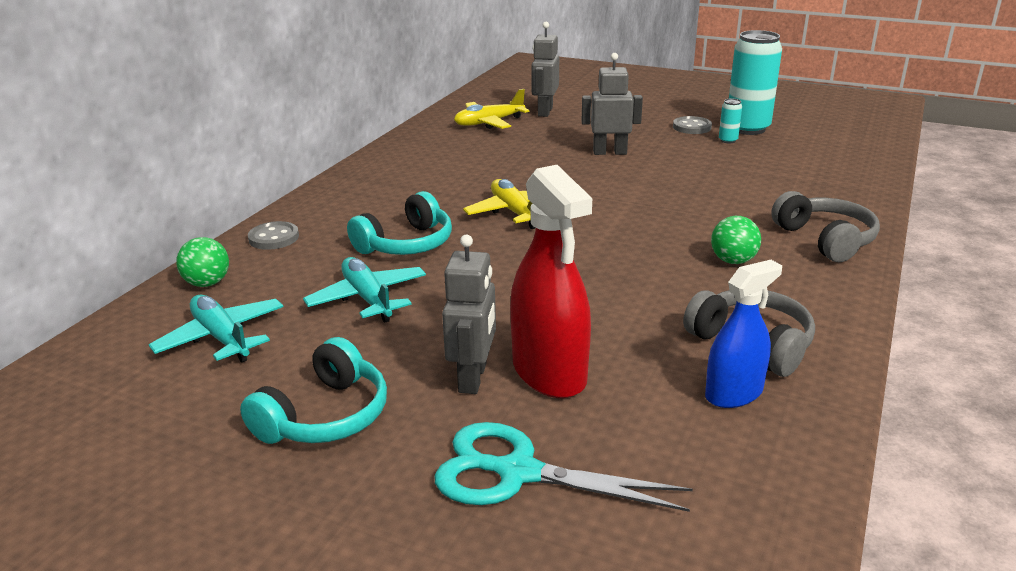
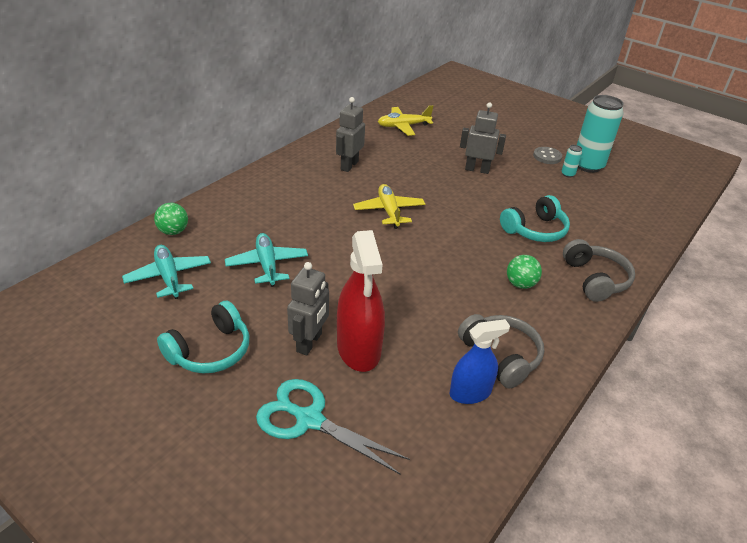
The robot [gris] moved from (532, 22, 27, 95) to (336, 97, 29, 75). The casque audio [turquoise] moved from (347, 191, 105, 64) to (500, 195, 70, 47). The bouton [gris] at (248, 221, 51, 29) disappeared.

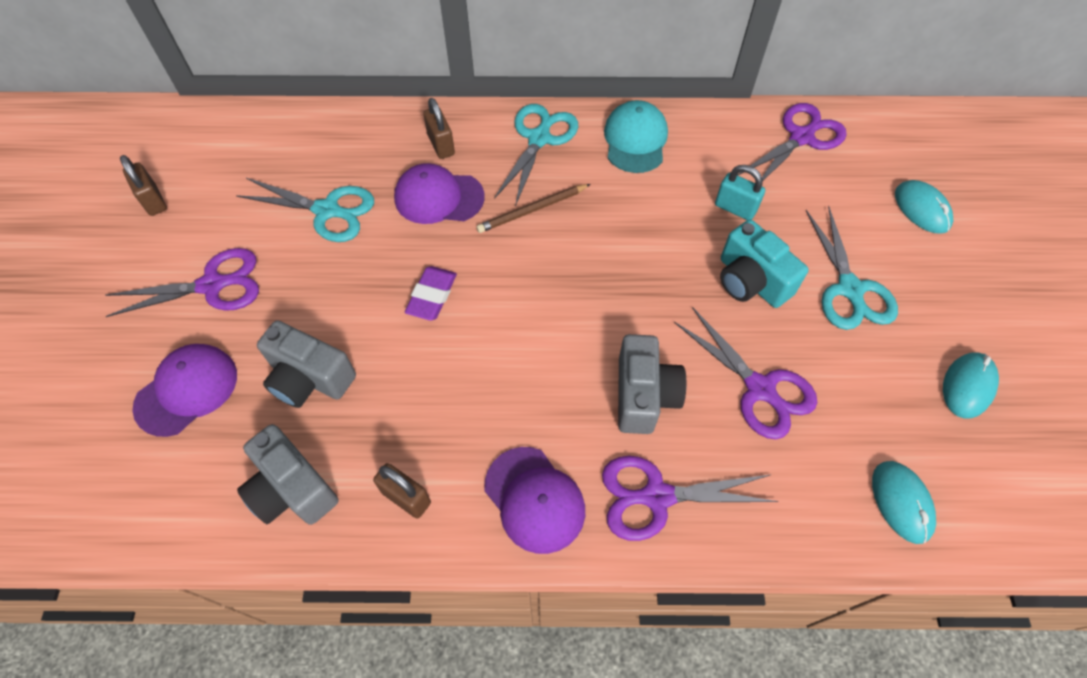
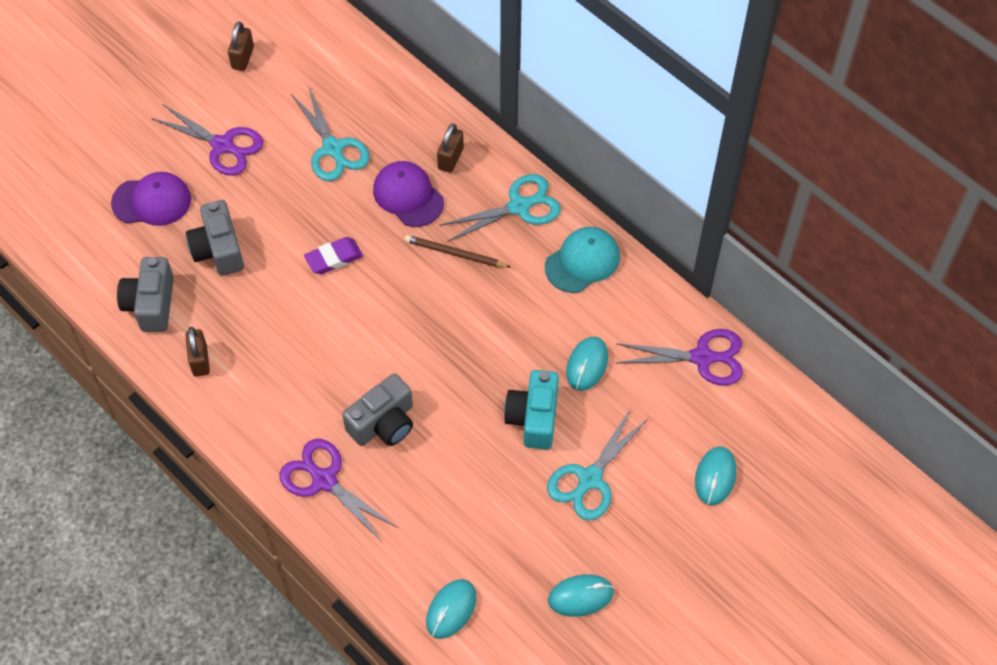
The cadenas [turquoise] at (715, 165, 50, 55) was replaced by the souris [turquoise] at (566, 337, 42, 54). The ciseaux [violet] at (674, 307, 144, 132) disappeared. The casquette [violet] at (484, 447, 101, 107) disappeared.

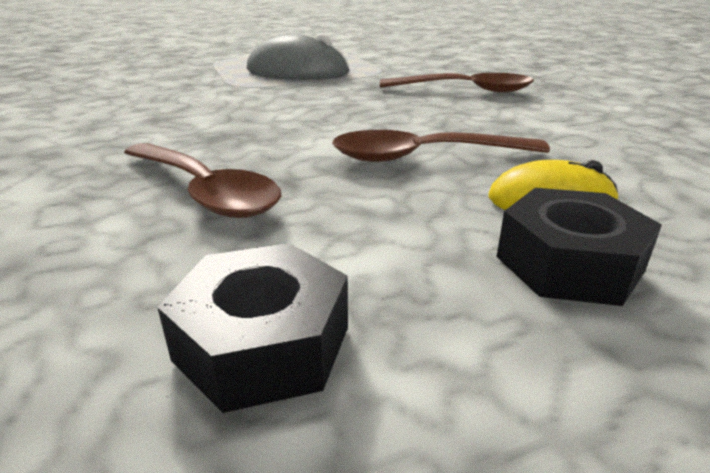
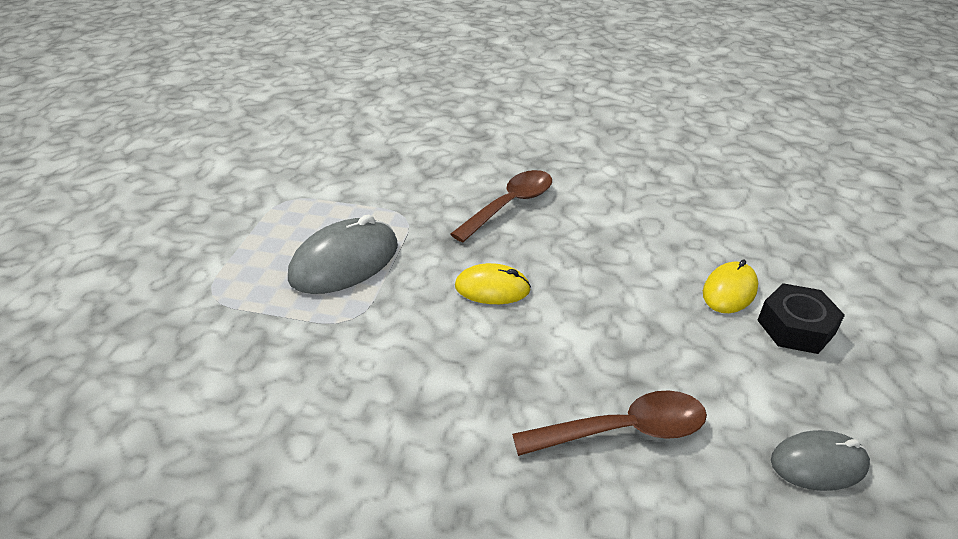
The cuillère [marron] at (332, 130, 218, 32) disappeared. The écrou [noir] at (157, 243, 191, 170) was replaced by the souris [gris] at (771, 430, 99, 61). The souris [jaune] at (455, 263, 76, 41) appeared.

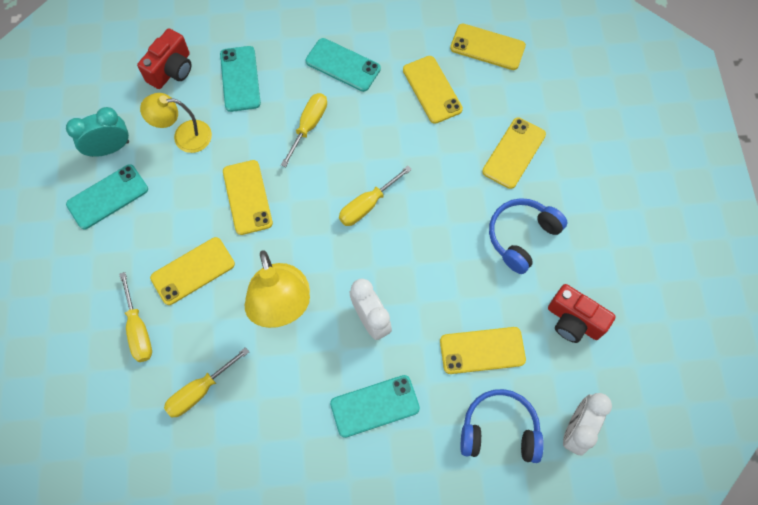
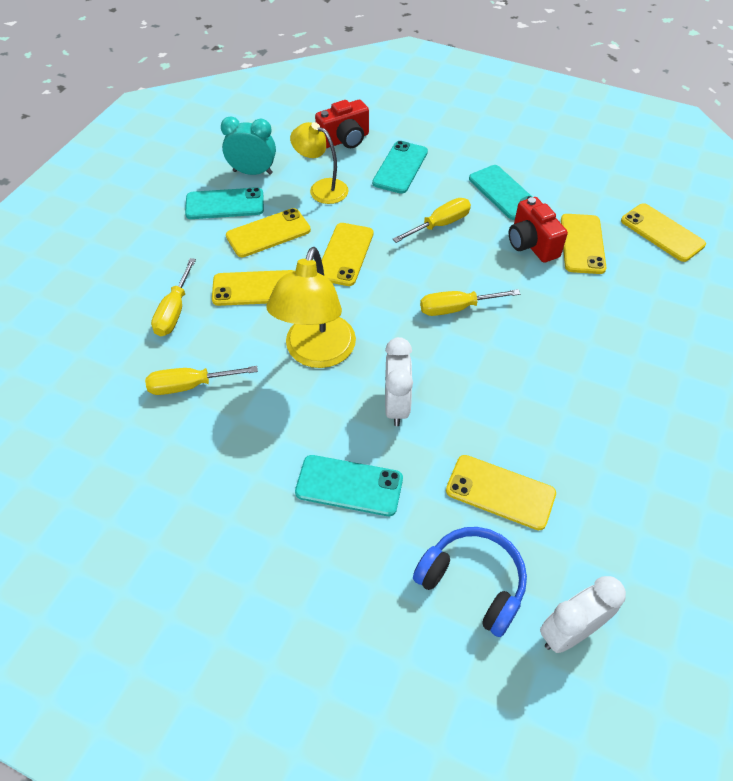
The téléphone [jaune] moved from (482, 118, 64, 71) to (226, 208, 85, 49). The casque audio [bleu] at (489, 198, 79, 76) disappeared. The appareil photo [rouge] moved from (548, 284, 68, 59) to (509, 197, 59, 66).

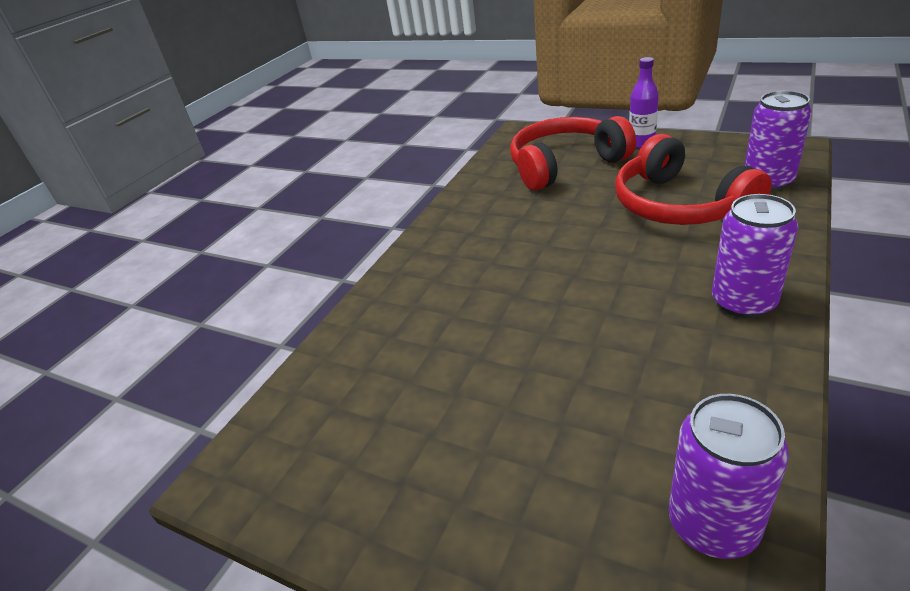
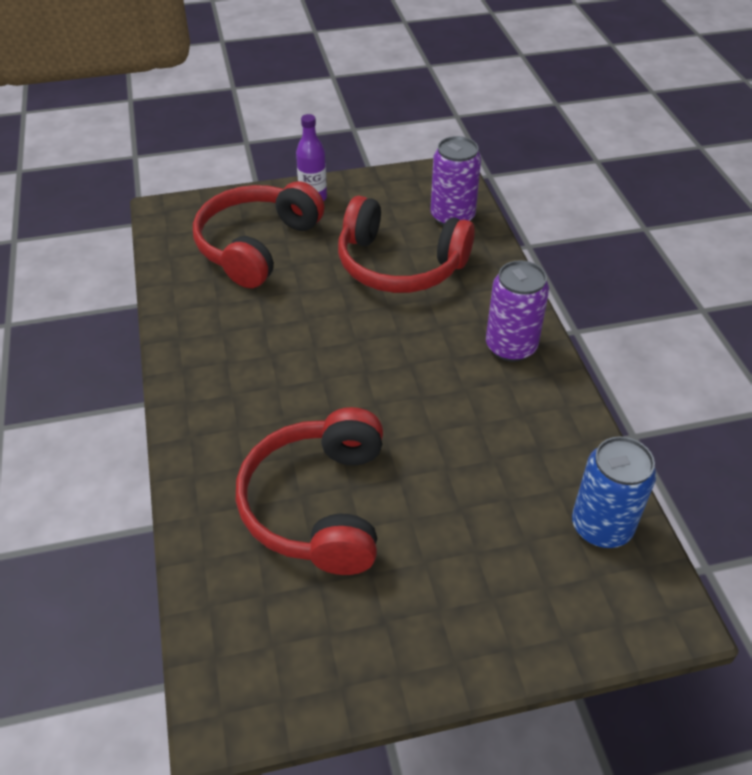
The canette [violet] at (669, 394, 120, 165) became the canette [bleu] at (572, 436, 84, 112). The casque audio [rouge] at (236, 407, 147, 168) appeared.

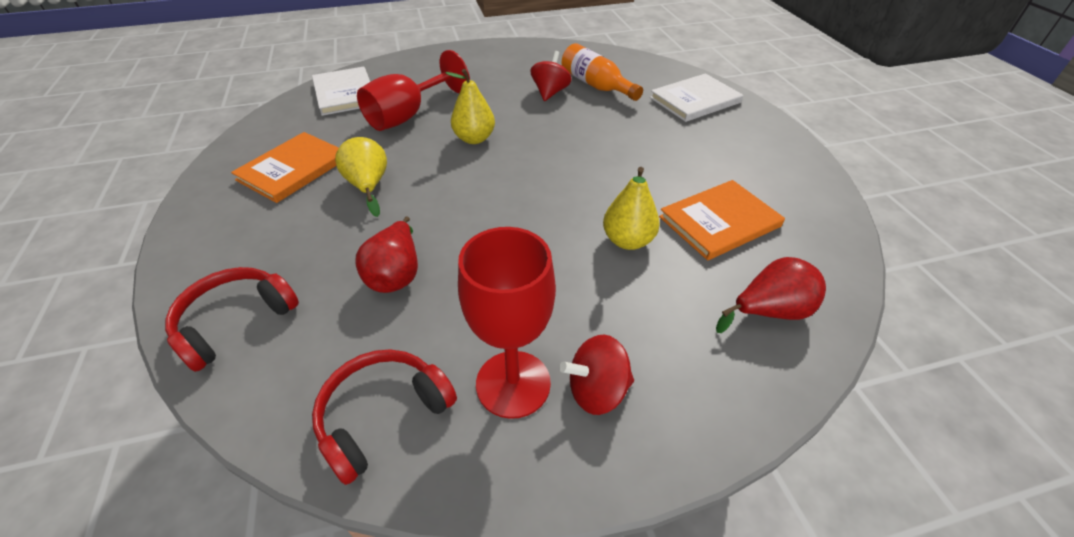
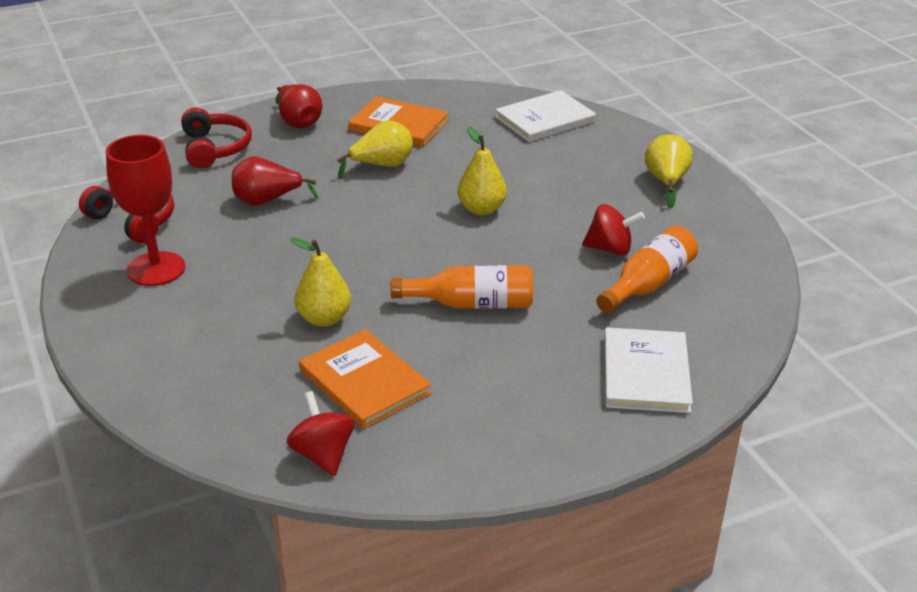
The verre à pied [rouge] at (357, 50, 113, 81) disappeared. The livre [blanc] at (650, 73, 93, 49) turned 45 degrees clockwise. The poire [rouge] moved from (716, 257, 110, 76) to (276, 84, 46, 44). The casque audio [rouge] at (165, 267, 134, 105) turned 45 degrees clockwise. The toupie [rouge] moved from (559, 334, 75, 81) to (287, 391, 68, 85). The poire [jaune] at (645, 134, 48, 75) appeared. The bouteille [orange] at (391, 265, 142, 44) appeared.

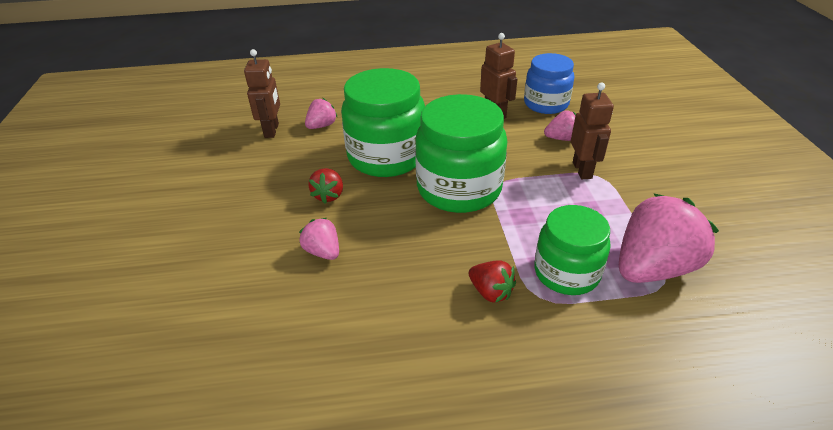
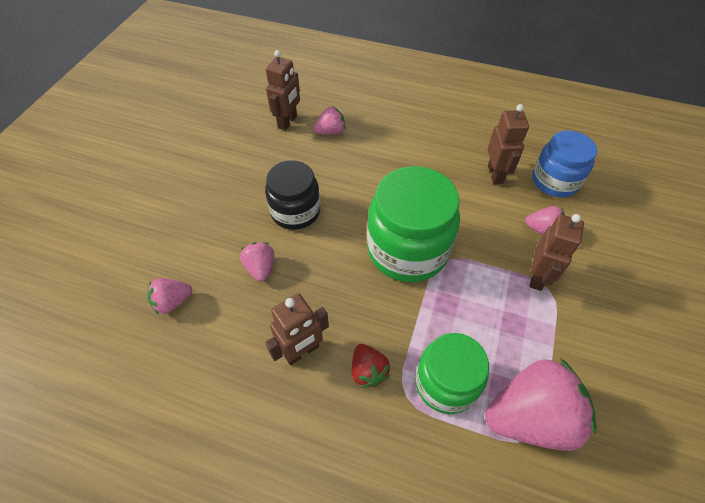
The bocal [vert] at (341, 68, 84, 109) disappeared. The fraise [rouge] at (308, 168, 35, 36) was replaced by the bocal [noir] at (265, 160, 55, 70). The fraise [rose] at (147, 278, 45, 37) appeared. The robot [marron] at (265, 293, 64, 72) appeared.

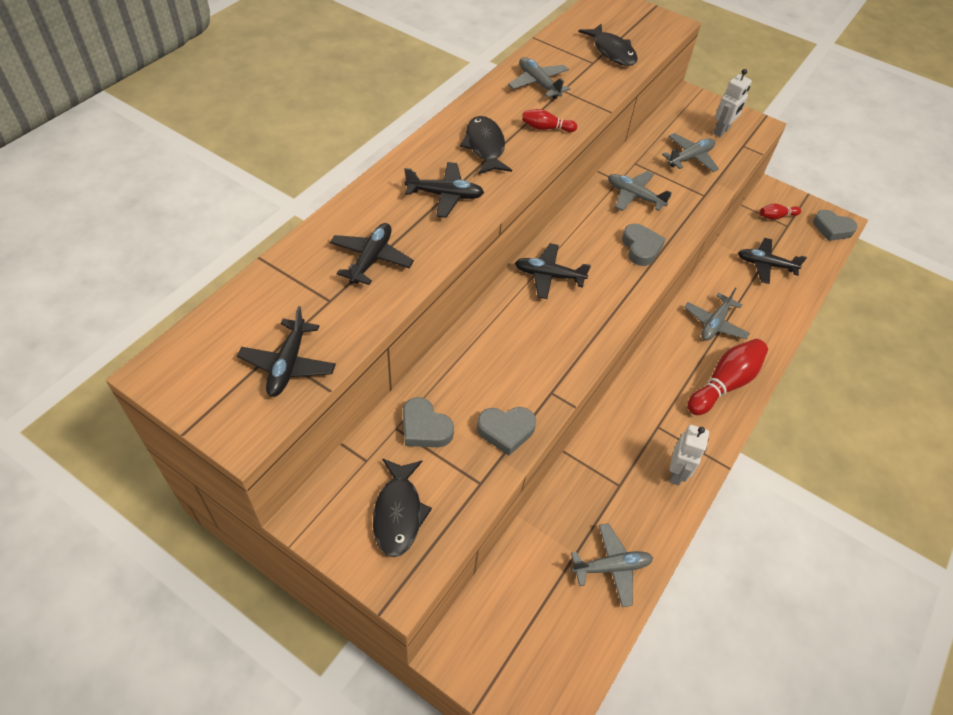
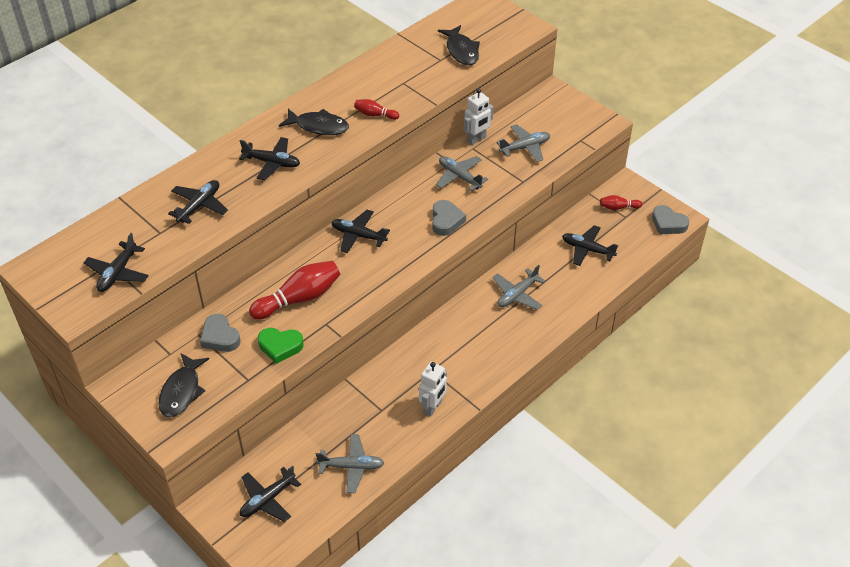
The avion [gris] at (508, 57, 62, 42) disappeared. The robot [blanc] moved from (713, 69, 39, 68) to (464, 89, 29, 56). The poisson [noir] at (460, 116, 52, 59) turned 105 degrees clockwise. The quille [rouge] moved from (687, 339, 81, 76) to (249, 261, 91, 59). The cœur [gris] at (477, 407, 59, 49) became the cœur [vert] at (258, 328, 45, 36). The avion [noir] at (240, 466, 61, 56) appeared.

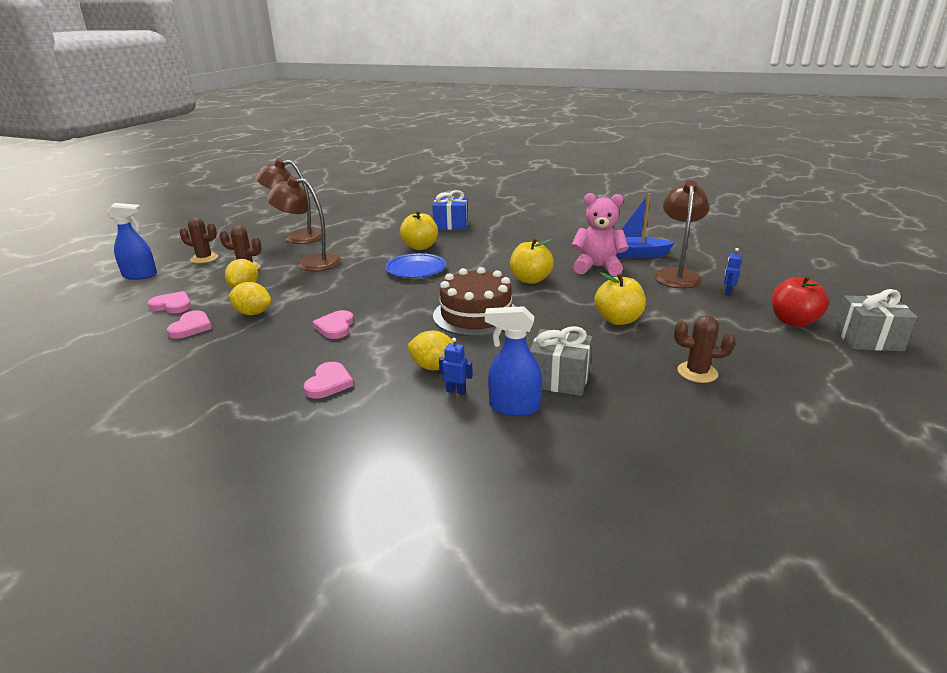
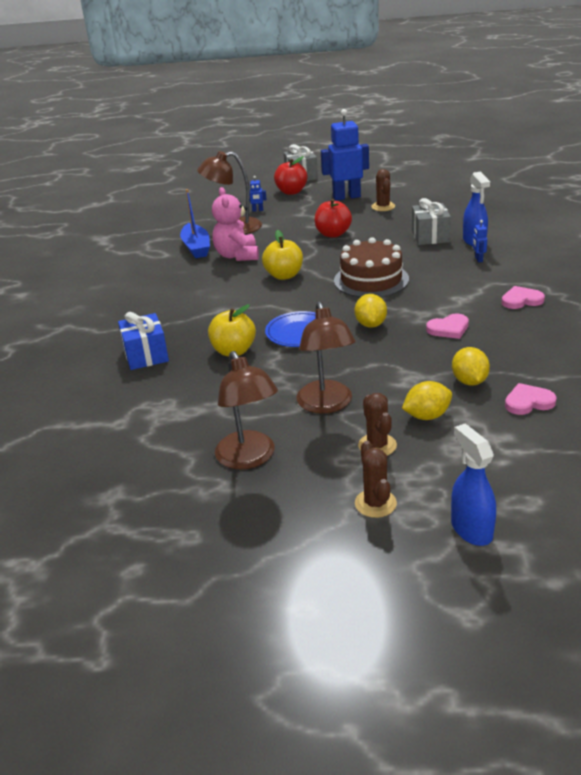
The pomme [jaune] at (594, 272, 52, 53) became the pomme [rouge] at (314, 199, 38, 39). The cœur [rose] at (148, 291, 43, 22) disappeared. The citron [jaune] moved from (407, 331, 46, 39) to (355, 294, 32, 34). The robot [bleu] at (321, 109, 48, 92) appeared.

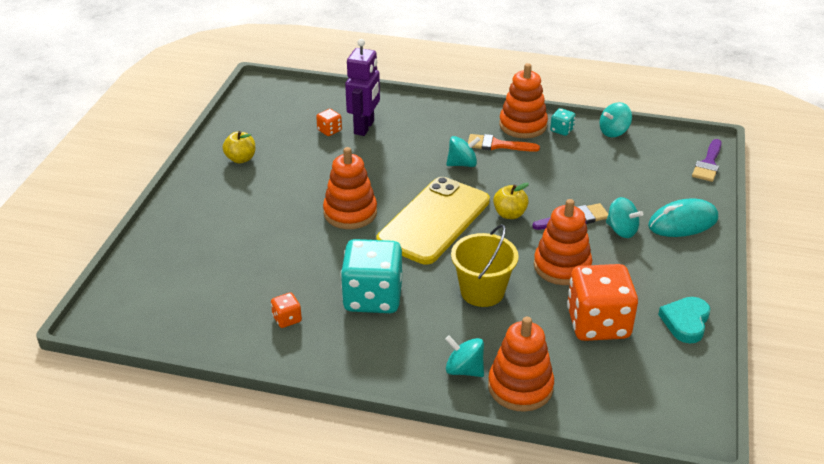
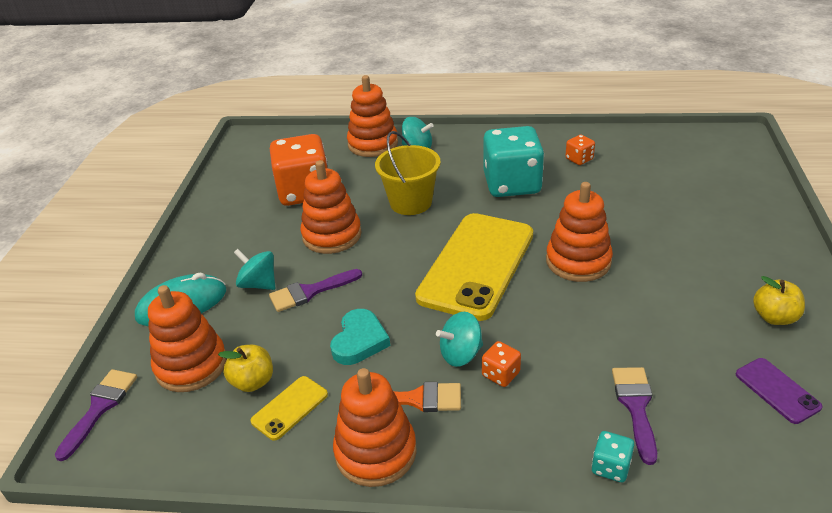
The robot [violet] at (345, 39, 35, 97) was replaced by the pinceau [violet] at (612, 367, 45, 98). The toupie [turquoise] at (600, 102, 32, 35) disappeared. The dé [turquoise] moved from (550, 108, 25, 28) to (592, 431, 42, 51). The dé [orange] moved from (316, 109, 26, 27) to (482, 341, 39, 46). The pomme [jaune] moved from (493, 183, 36, 36) to (218, 345, 55, 47). The cœur [turquoise] moved from (658, 297, 52, 47) to (330, 309, 60, 56). The jouet à empiler [orange] at (148, 285, 79, 107) appeared. The téléphone [violet] at (736, 358, 86, 66) appeared. The téléphone [jaune] at (250, 376, 78, 64) appeared.

